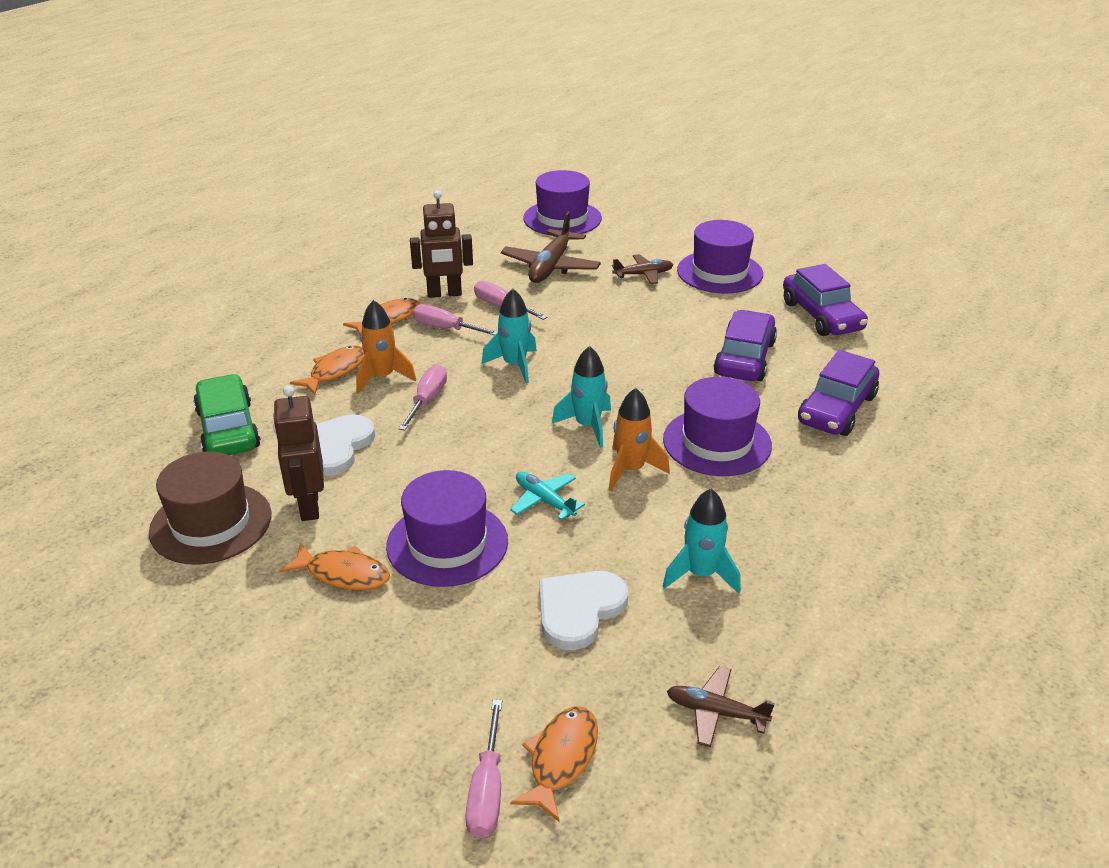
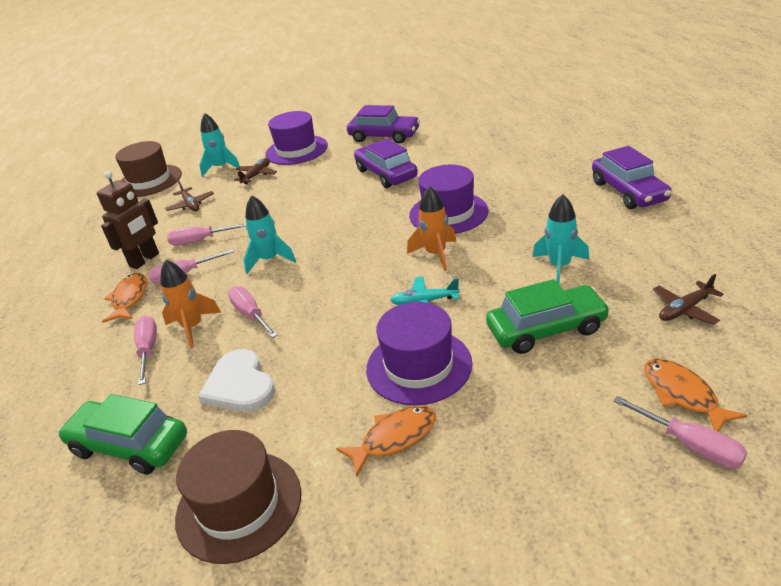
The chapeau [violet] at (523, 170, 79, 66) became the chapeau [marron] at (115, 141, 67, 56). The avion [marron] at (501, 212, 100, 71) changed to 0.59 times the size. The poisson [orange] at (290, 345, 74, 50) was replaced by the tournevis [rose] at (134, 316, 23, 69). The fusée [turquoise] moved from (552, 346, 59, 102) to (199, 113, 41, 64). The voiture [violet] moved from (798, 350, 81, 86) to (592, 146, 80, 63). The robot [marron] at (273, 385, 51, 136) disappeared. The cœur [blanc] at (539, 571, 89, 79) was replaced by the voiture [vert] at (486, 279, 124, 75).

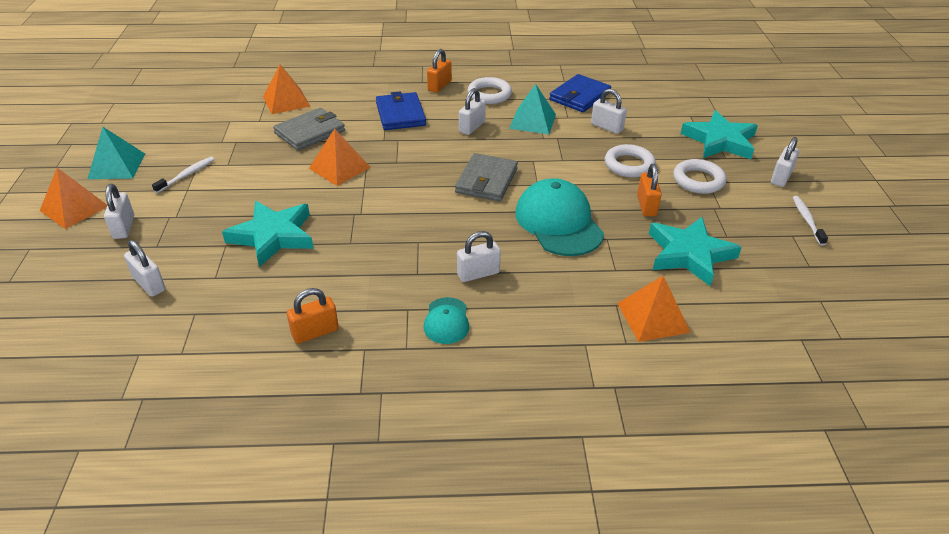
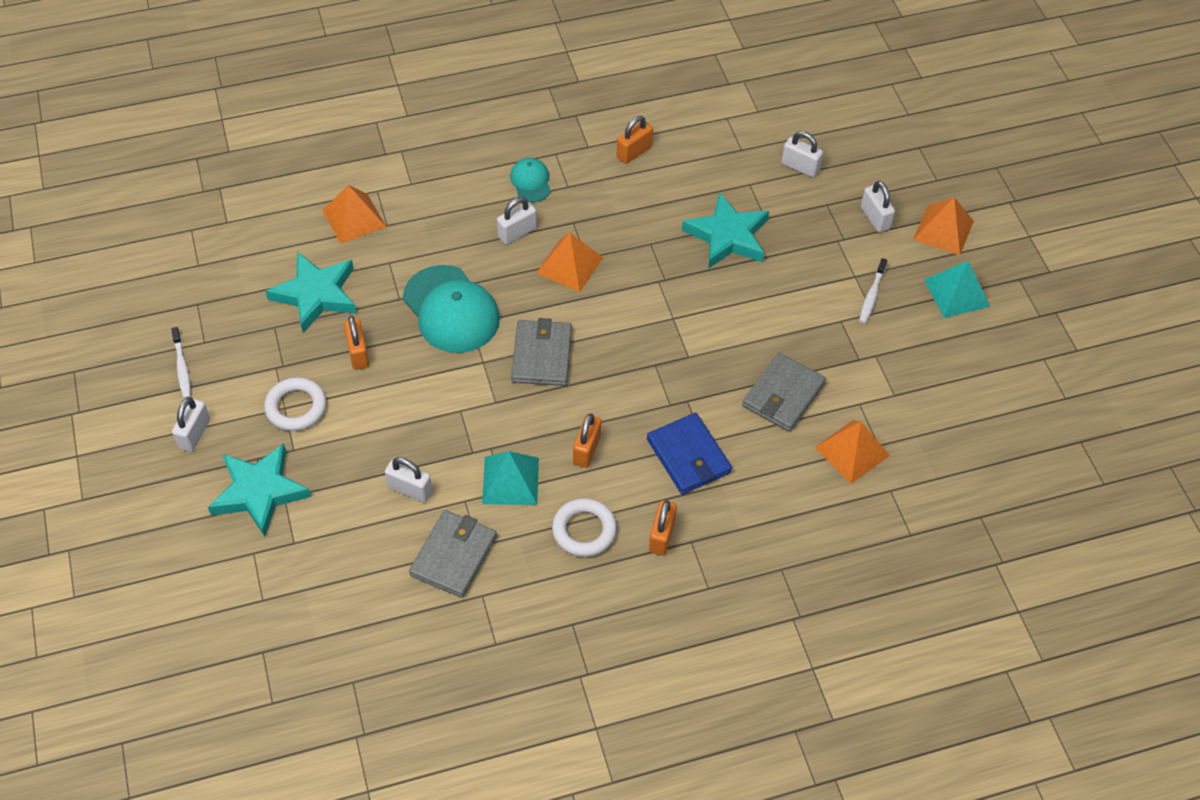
The portefeuille [bleu] at (549, 74, 62, 38) became the portefeuille [gris] at (409, 510, 88, 88). The cadenas [blanc] at (459, 88, 27, 47) became the cadenas [orange] at (573, 413, 28, 55). The pyramide [orange] moved from (309, 129, 62, 57) to (536, 233, 67, 59). The anneau [blanc] at (605, 144, 51, 34) disappeared.

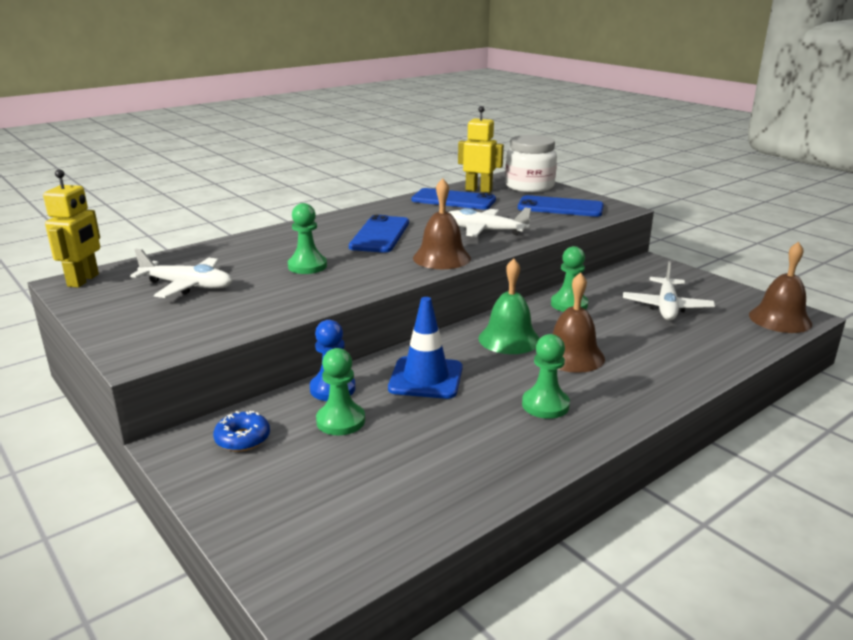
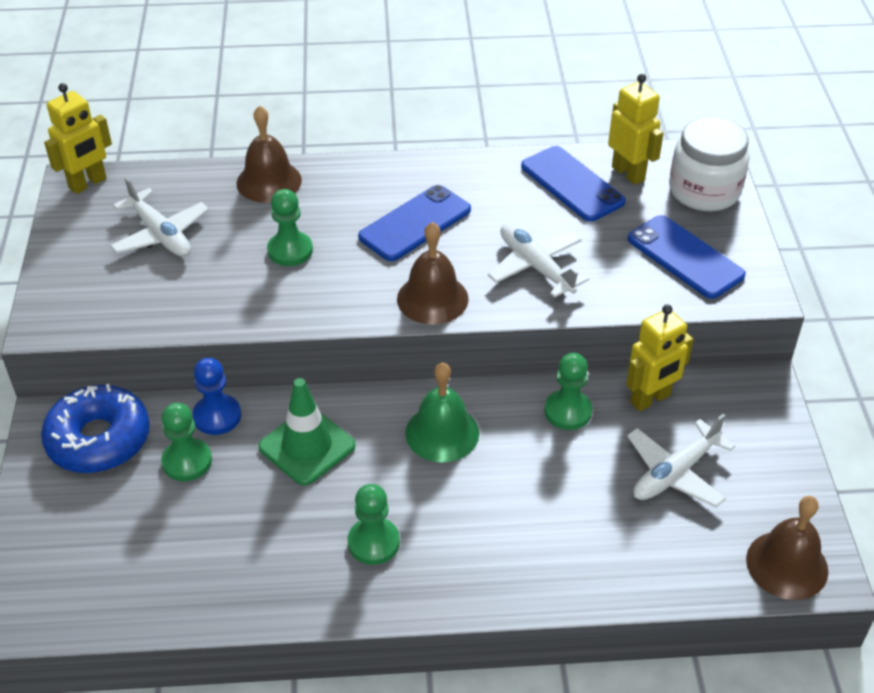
The cloche [marron] moved from (553, 272, 52, 101) to (237, 106, 65, 97). The cône de chantier [bleu] at (388, 297, 74, 102) became the cône de chantier [vert] at (258, 378, 98, 108). The beignet [bleu] at (213, 411, 57, 40) changed to 1.97 times the size. The robot [jaune] at (626, 304, 68, 107) appeared.

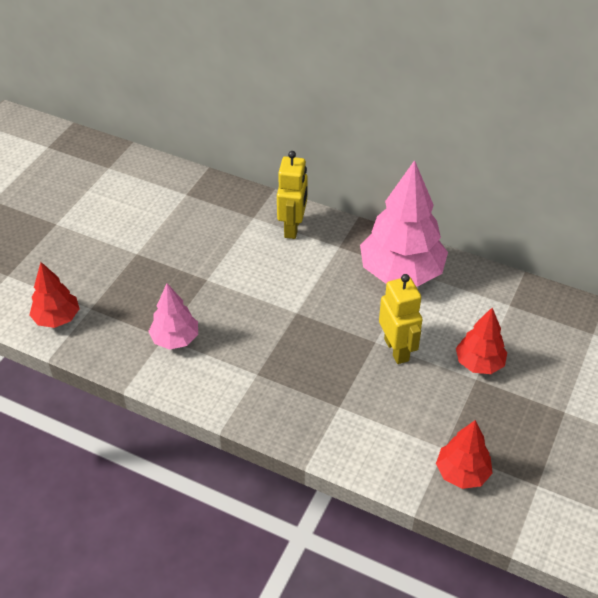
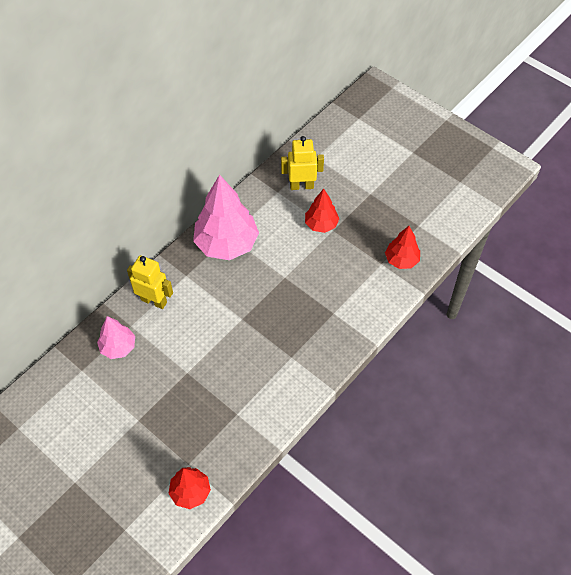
The robot [jaune] moved from (379, 274, 44, 90) to (281, 136, 43, 54). The arbre [rose] moved from (148, 283, 50, 67) to (97, 316, 38, 43).

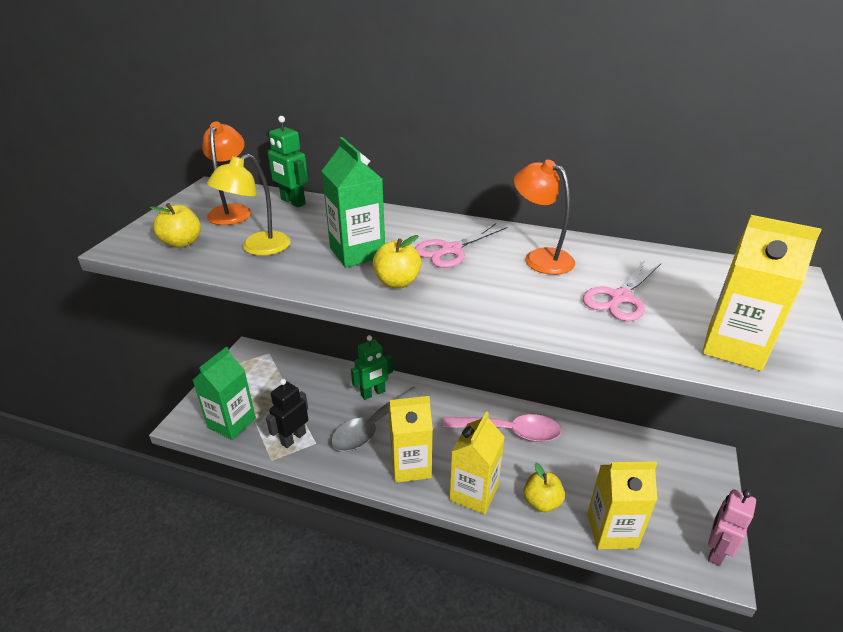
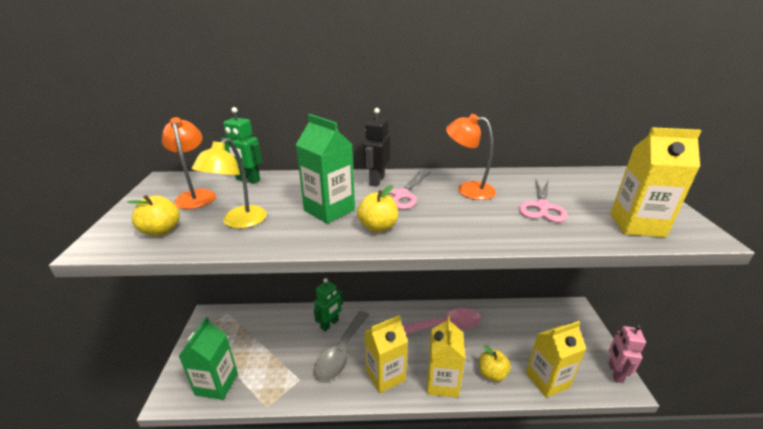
The robot [noir] moved from (266, 379, 42, 69) to (364, 108, 26, 79).

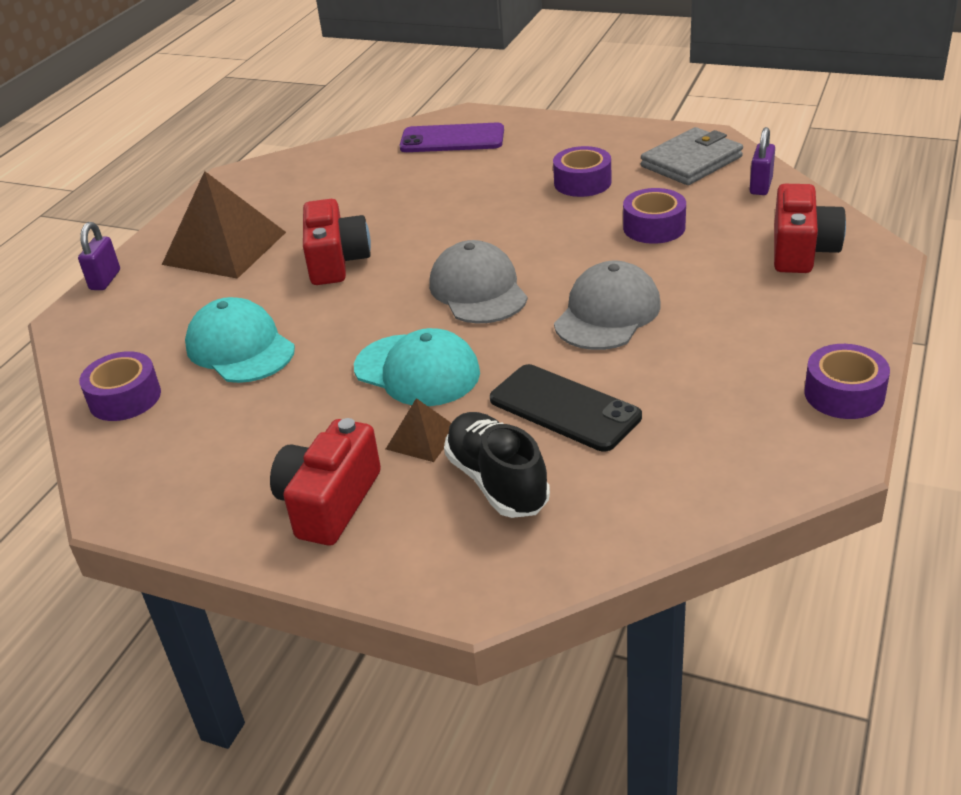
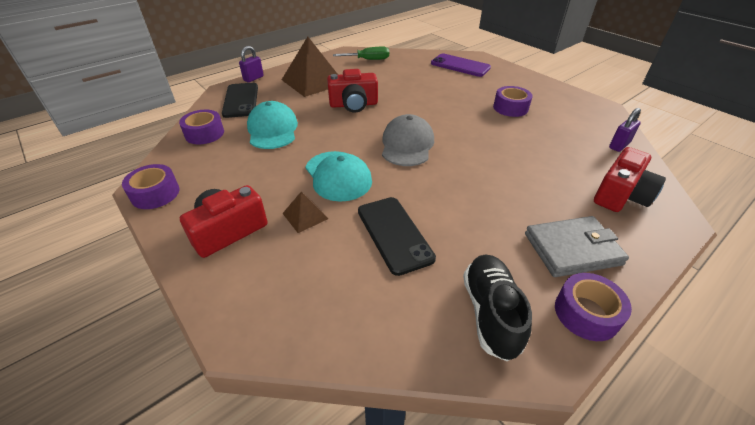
The portefeuille [gris] moved from (641, 127, 102, 58) to (525, 216, 104, 61). The ruban adhésif [violet] moved from (623, 188, 63, 56) to (122, 164, 57, 45). The appareil photo [rouge] at (303, 199, 68, 86) turned 60 degrees clockwise. The casquette [gris] at (554, 261, 107, 89) disappeared. The chaussure [noir] moved from (444, 412, 106, 106) to (463, 255, 69, 106). The tournevis [vert] at (333, 47, 56, 13) appeared. The téléphone [noir] at (222, 83, 36, 35) appeared.

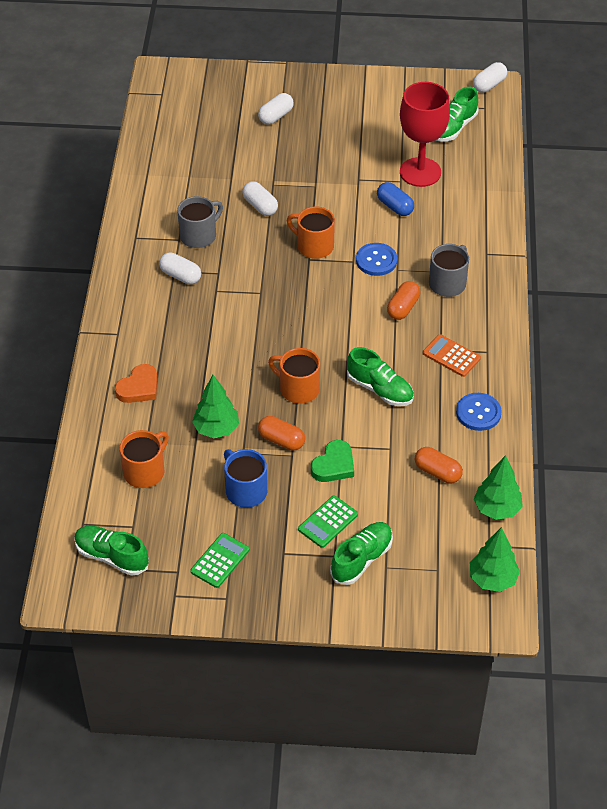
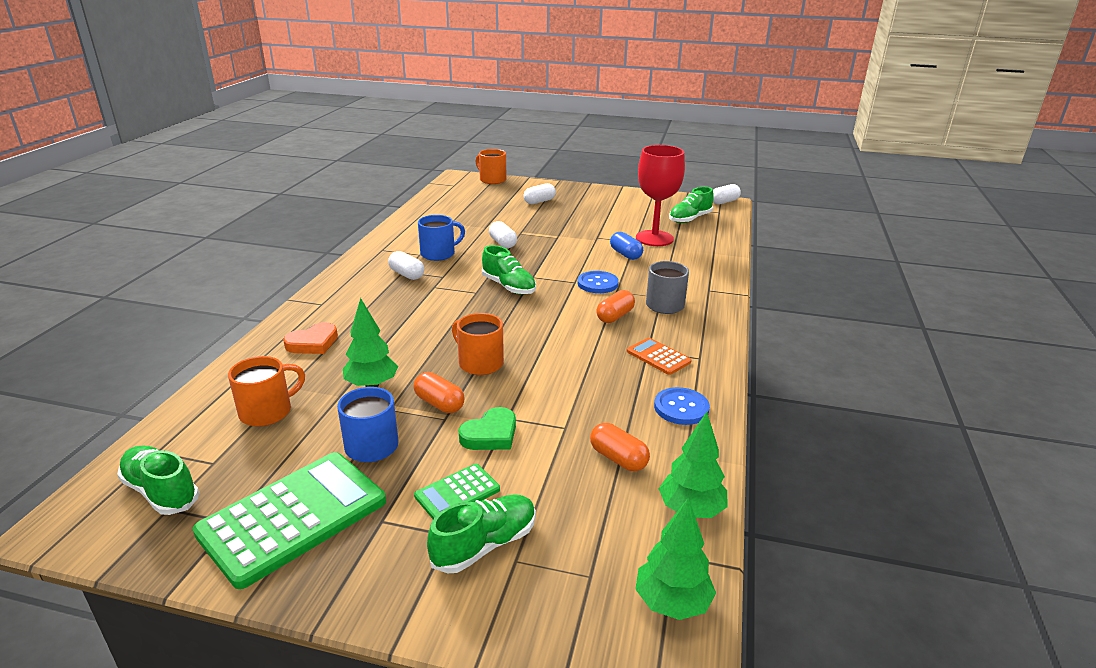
The tasse [gris] at (177, 196, 46, 52) became the tasse [bleu] at (418, 215, 47, 46). The tasse [orange] moved from (287, 207, 48, 52) to (475, 149, 31, 35). The chaussure [vert] moved from (347, 347, 67, 59) to (482, 245, 54, 50). The calculatrice [vert] at (190, 533, 59, 55) changed to 2.05 times the size.

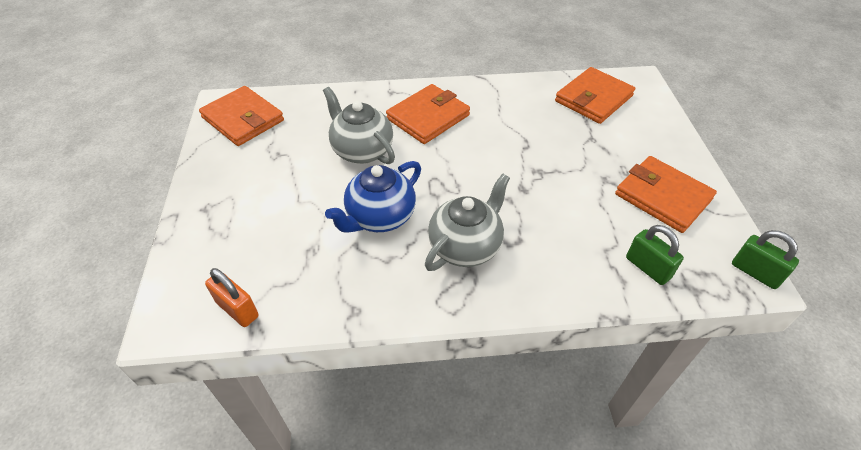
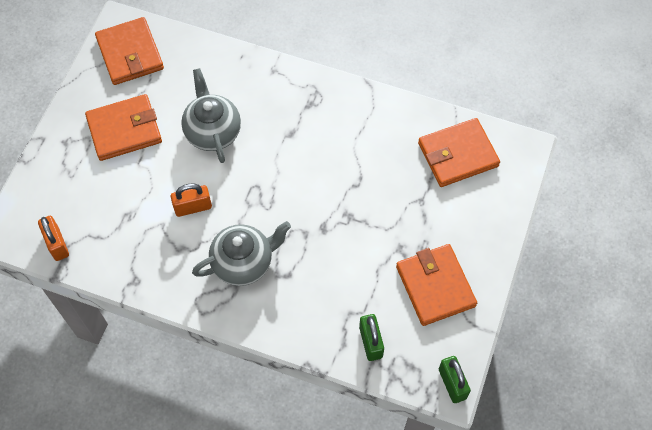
The portefeuille [orange] moved from (386, 84, 84, 60) to (85, 94, 77, 67). The théière [bleu] at (325, 161, 96, 72) was replaced by the cadenas [orange] at (171, 183, 41, 34).

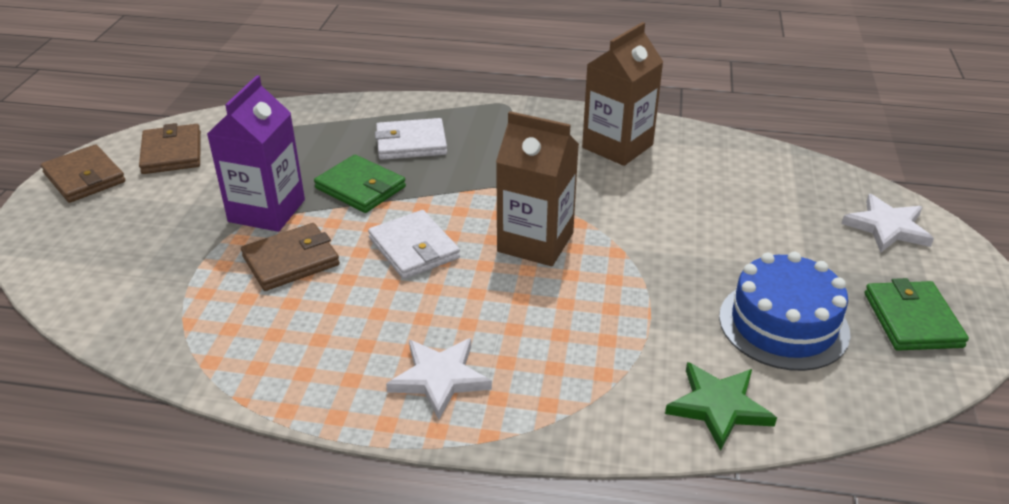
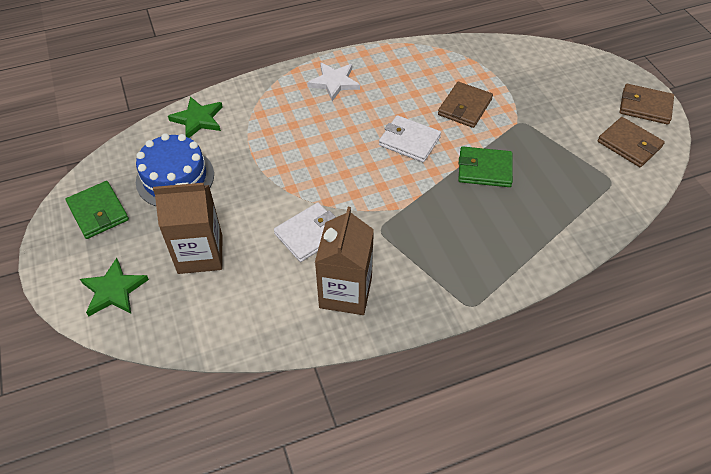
The brique de lait [violet] at (207, 75, 98, 157) disappeared. The brique de lait [marron] moved from (496, 111, 83, 155) to (153, 183, 69, 91). The portefeuille [blanc] moved from (375, 118, 72, 42) to (274, 202, 62, 60). The étoile [blanc] at (841, 194, 93, 59) became the étoile [vert] at (80, 258, 69, 58).

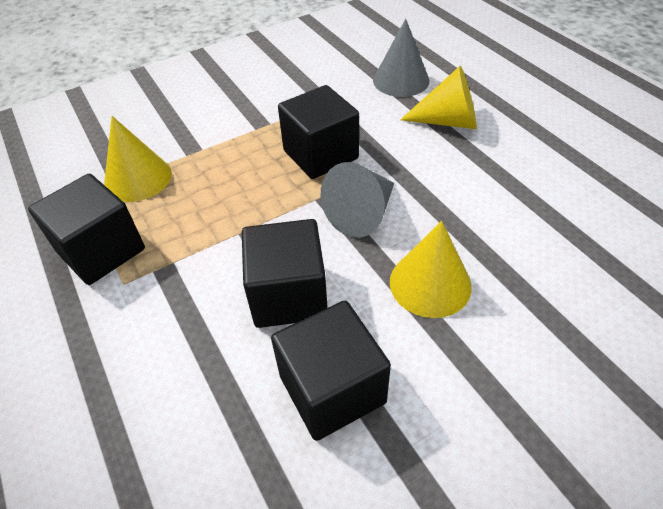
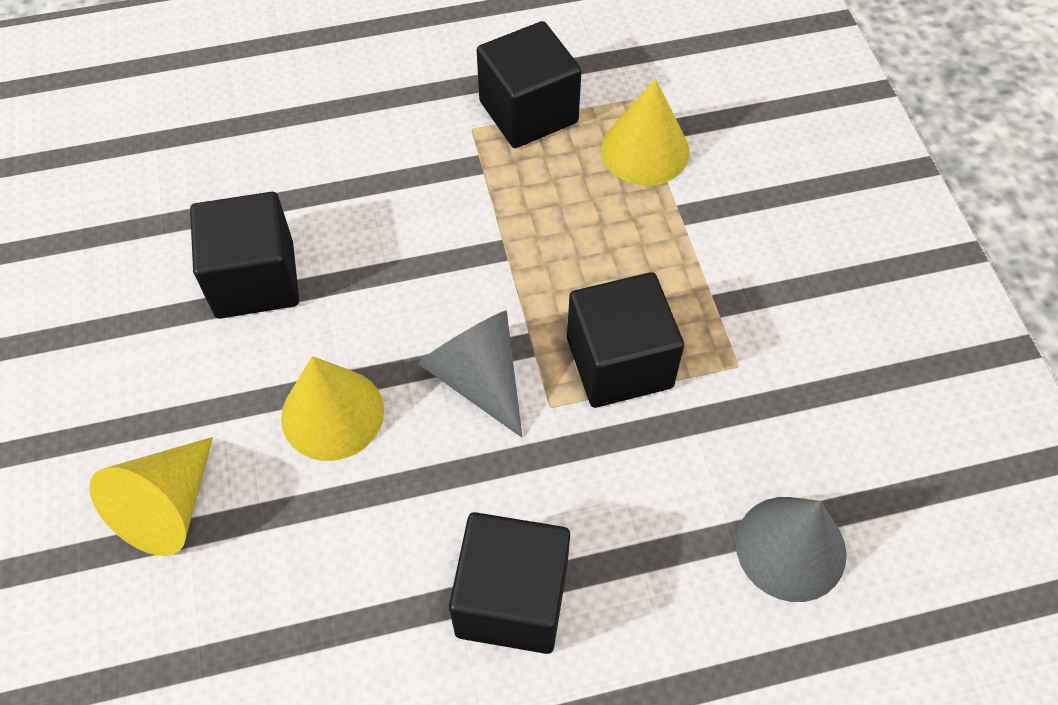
The cône [jaune] moved from (400, 66, 77, 63) to (89, 437, 124, 119). The cube [noir] moved from (242, 219, 86, 109) to (449, 512, 121, 142).

